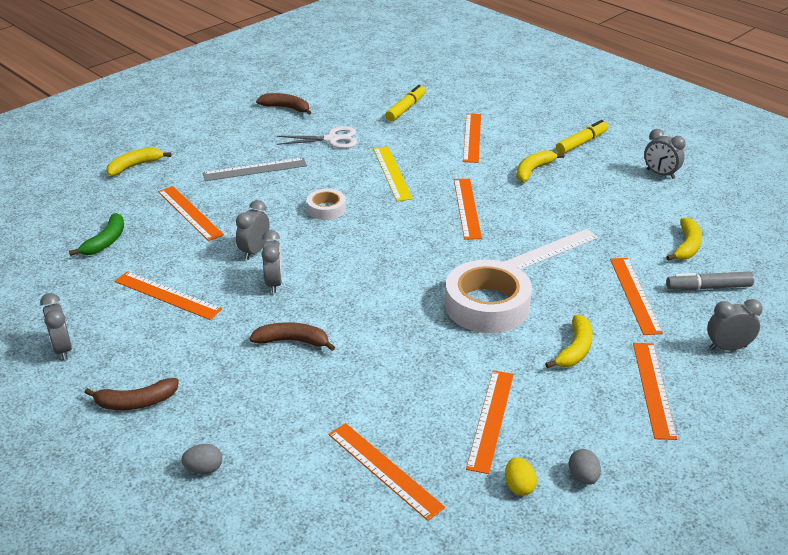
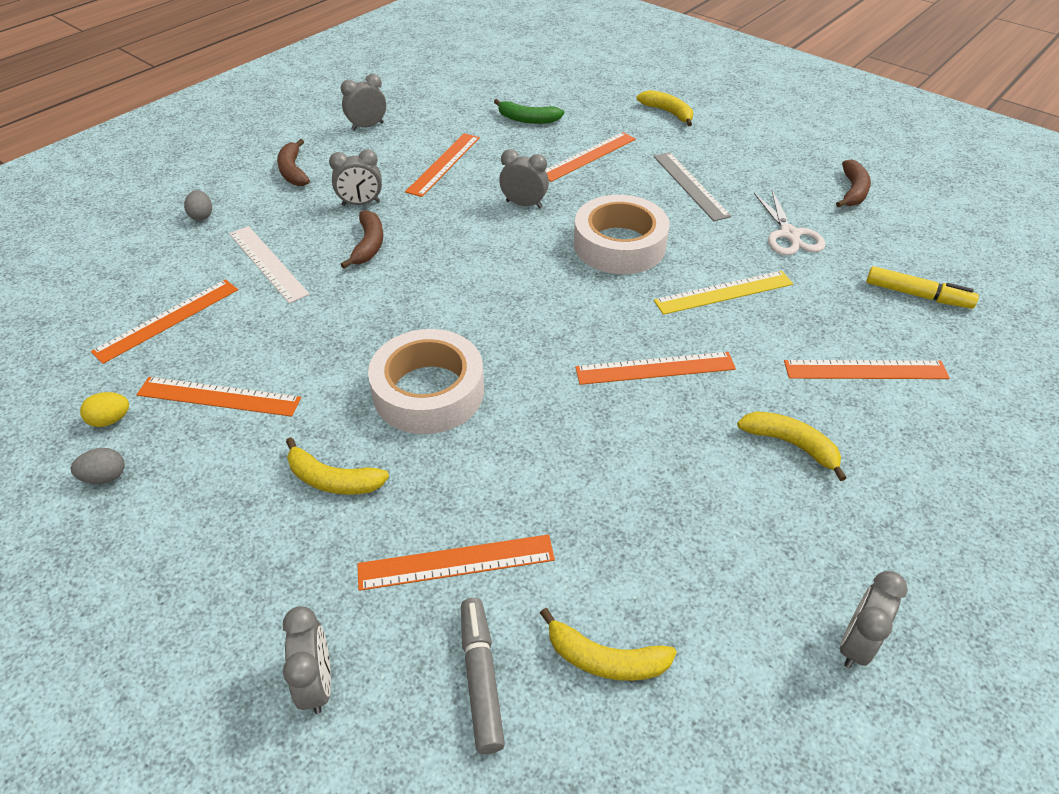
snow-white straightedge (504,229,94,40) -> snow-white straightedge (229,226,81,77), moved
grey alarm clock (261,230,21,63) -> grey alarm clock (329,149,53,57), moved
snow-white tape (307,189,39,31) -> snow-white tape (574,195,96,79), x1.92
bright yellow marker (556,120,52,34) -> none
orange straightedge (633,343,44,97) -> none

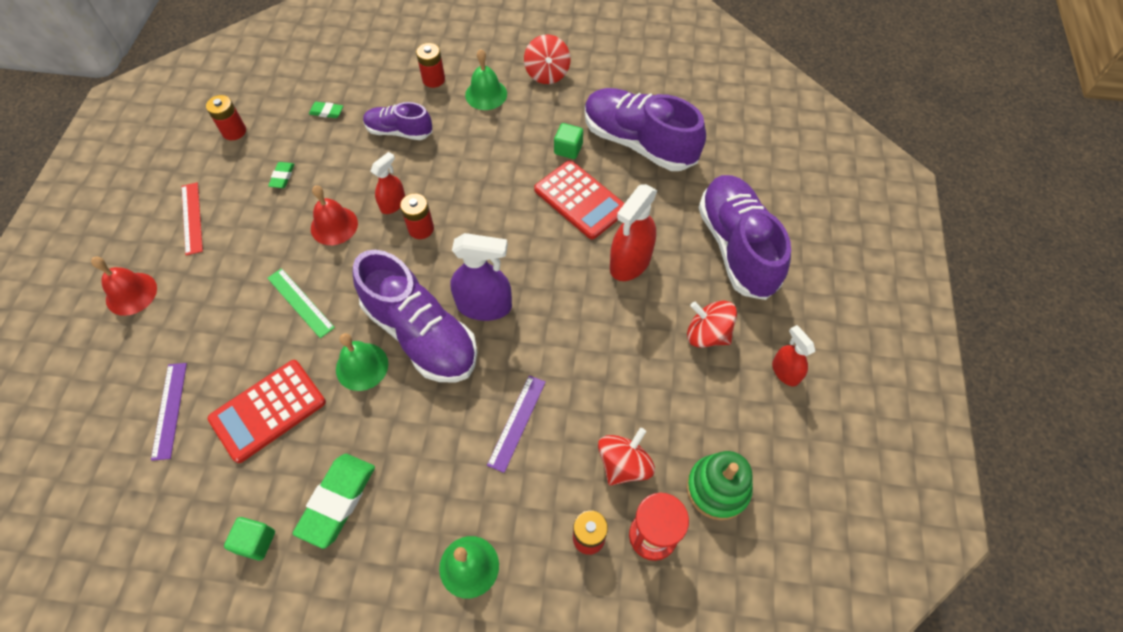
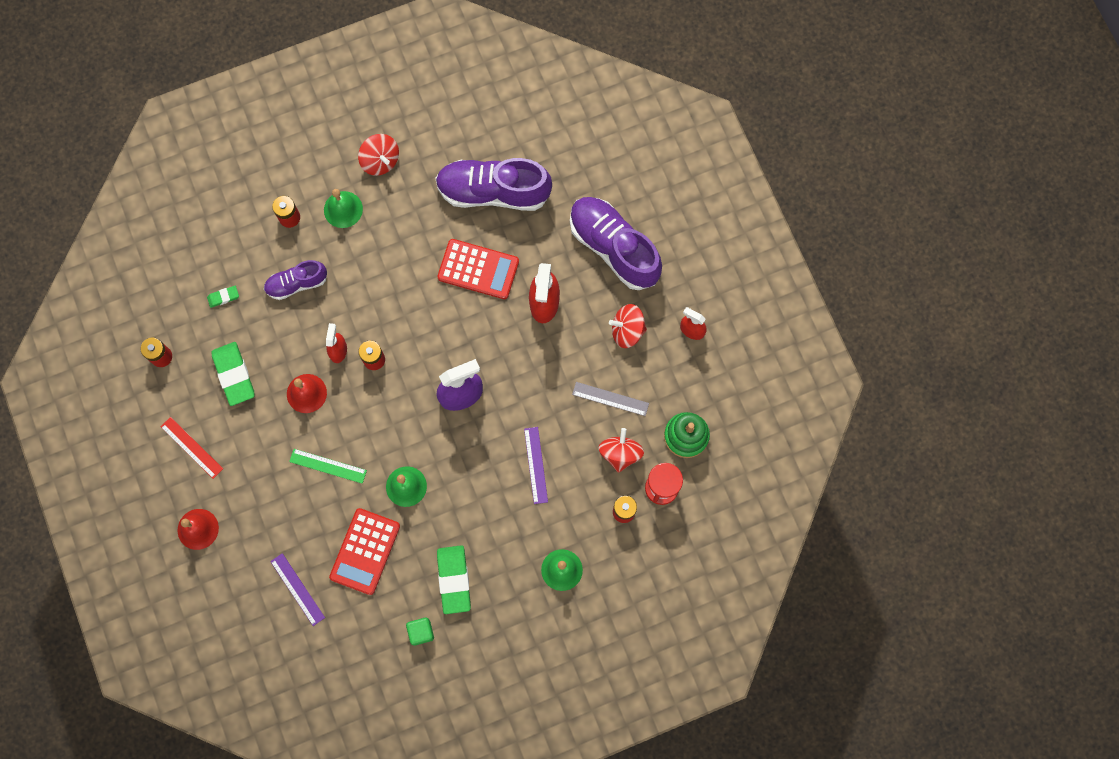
emerald eraser (268,162,27,26) -> emerald eraser (212,342,43,64), x2.04
none -> grey straightedge (572,382,77,34)
royal purple lace-up shoe (353,250,124,133) -> none
emerald solid cube (554,123,29,36) -> none

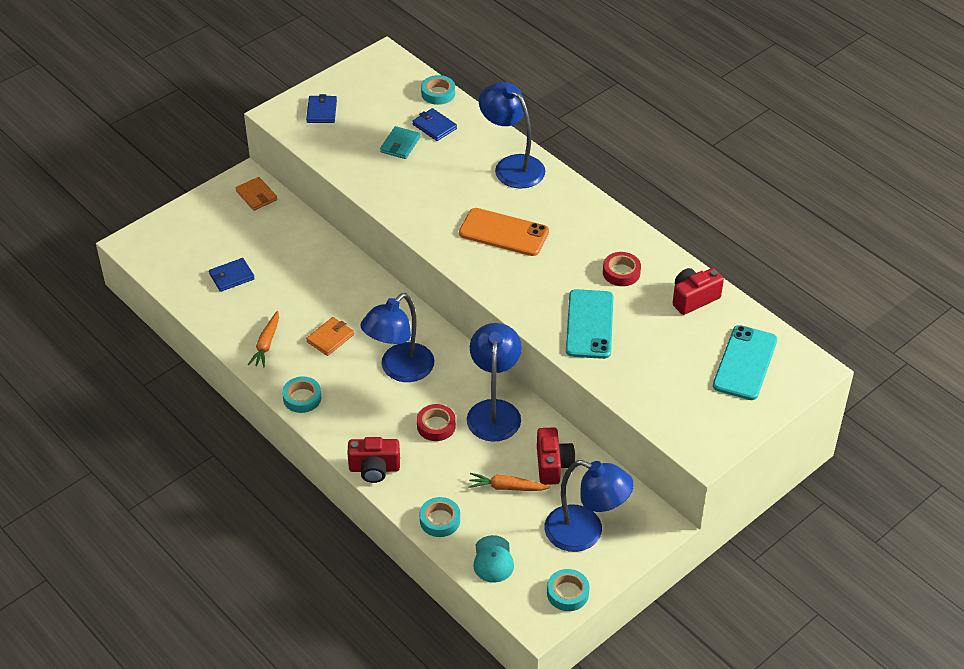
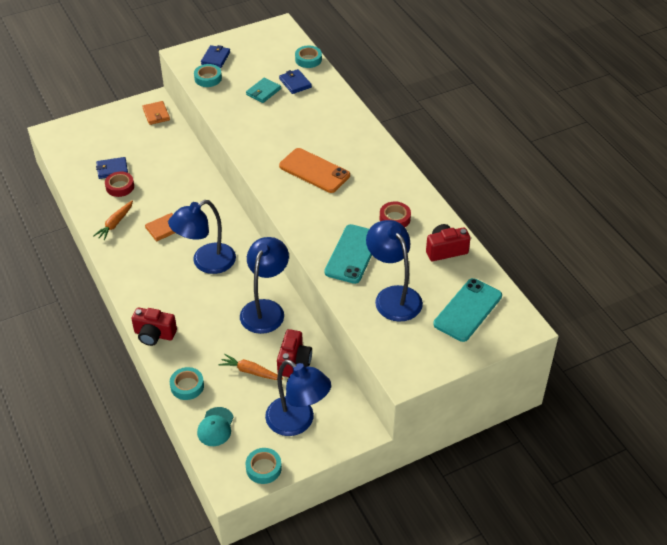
crimson tape (417,404,39,37) -> crimson tape (105,171,29,26), moved
teal tape (282,376,39,37) -> teal tape (194,64,28,23), moved
blue lamp (479,82,66,107) -> blue lamp (366,220,57,102), moved

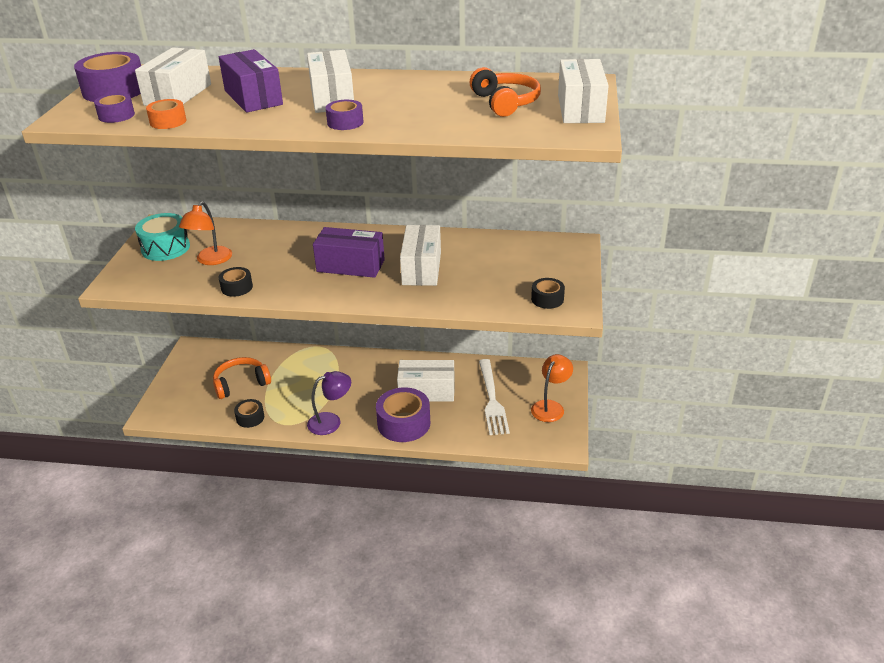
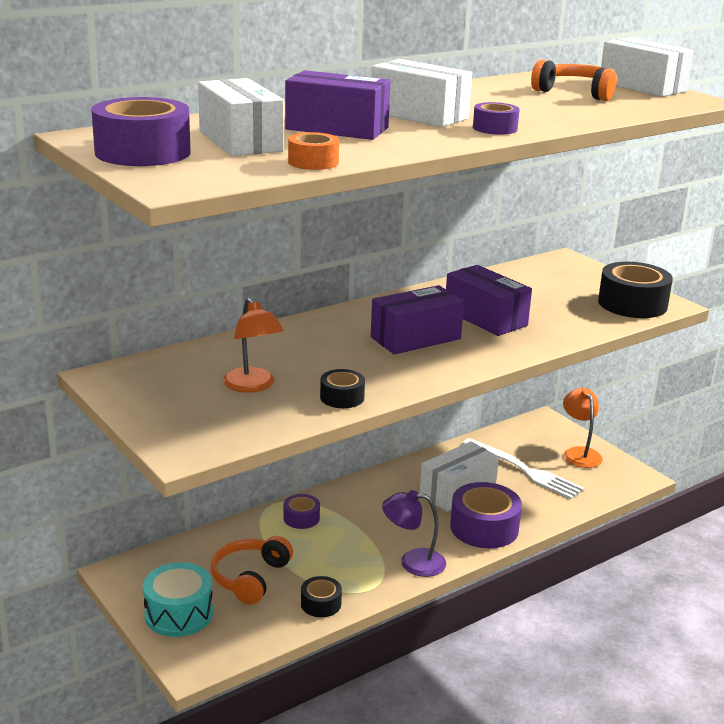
teal toy drum (135,213,55,48) -> teal toy drum (143,562,70,75), moved
royal purple tape (94,93,41,30) -> royal purple tape (284,494,36,35), moved
royal purple lamp (307,371,44,64) -> royal purple lamp (382,490,64,87), 105 degrees counterclockwise
snow-white box (400,225,41,61) -> royal purple box (446,265,86,71)
ebony tape (531,278,34,31) -> ebony tape (598,262,75,56), x1.88

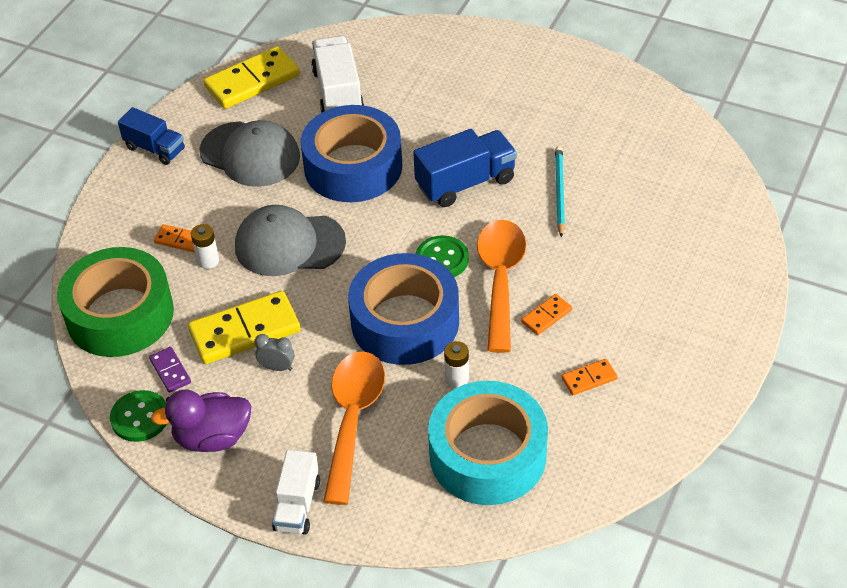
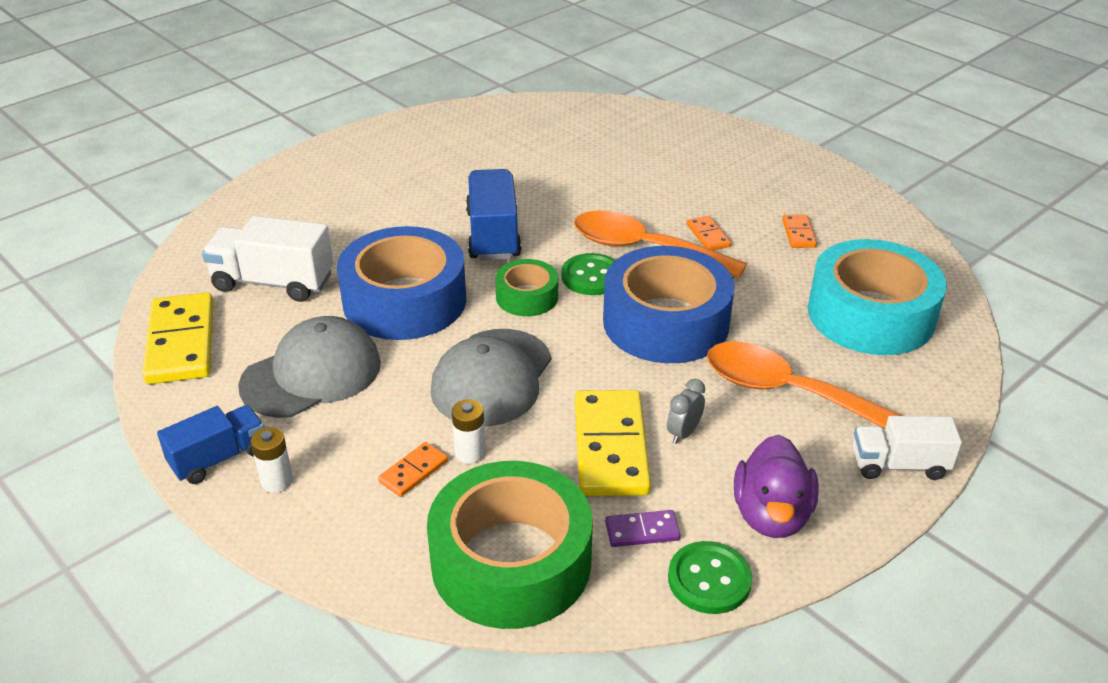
snow-white battery (444,341,25,47) -> snow-white battery (251,427,42,66), moved
none -> emerald tape (495,259,63,57)
snow-white truck (272,450,48,85) -> snow-white truck (853,416,109,64), 150 degrees clockwise
teal lead pencil (555,146,10,91) -> none

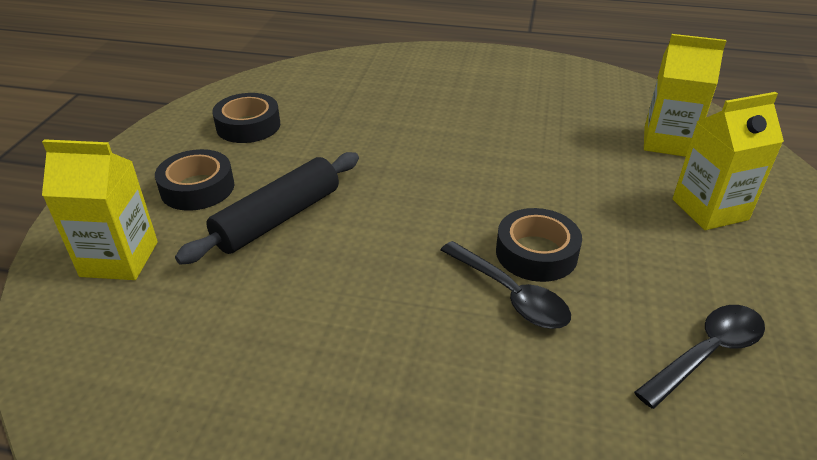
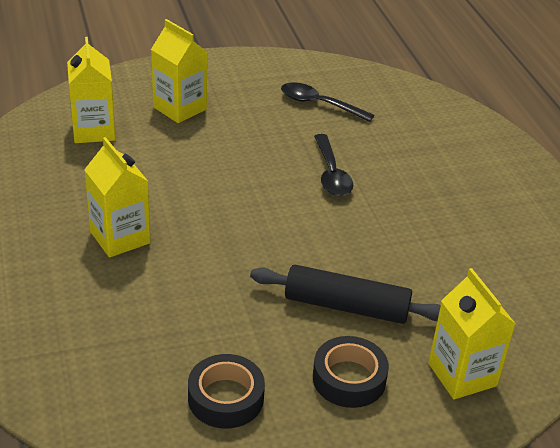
none -> bright yellow juice carton (84,137,66,121)
ebony tablespoon (440,241,131,88) -> ebony tablespoon (314,134,39,62), 150 degrees clockwise
ebony tape (496,208,86,74) -> none

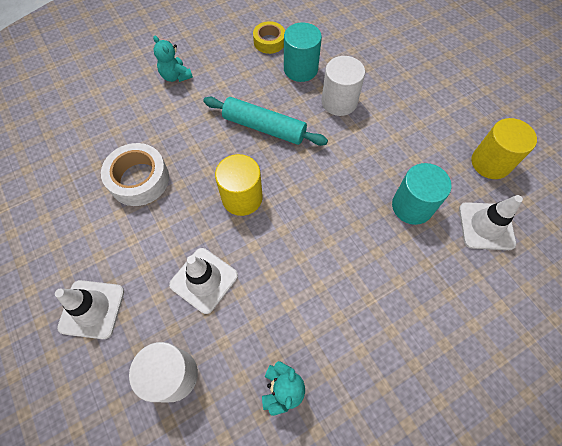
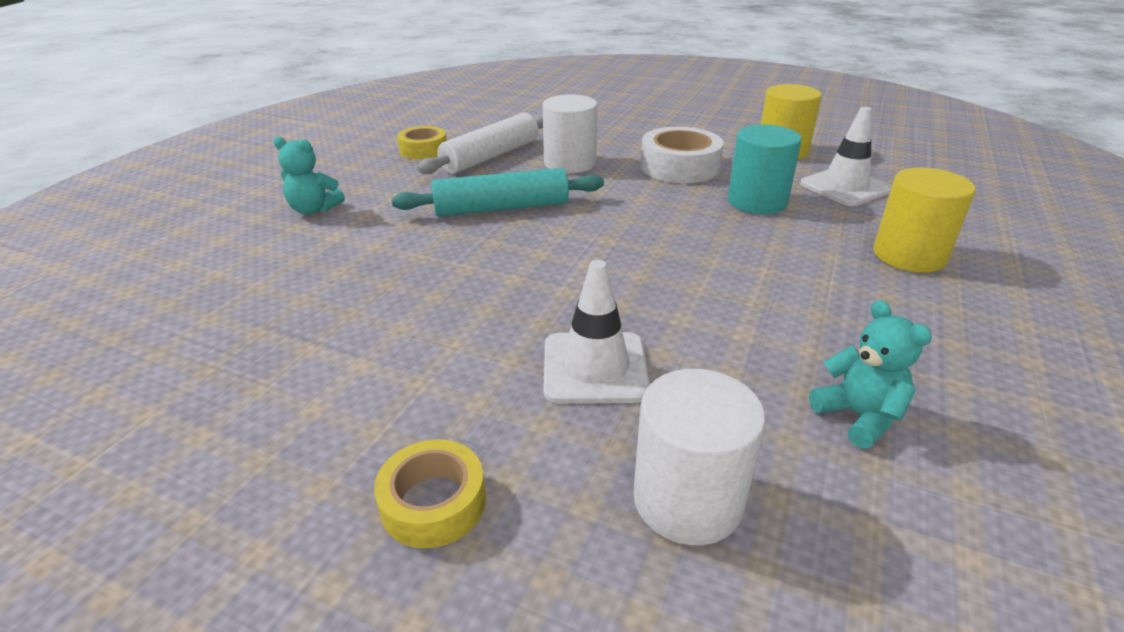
snow-white safety cone (55,280,69,59) -> bright yellow tape (374,439,112,109)
teal solid cylinder (284,23,38,59) -> snow-white pastry roller (417,113,126,61)
snow-white tape (101,143,68,63) -> snow-white tape (641,127,83,56), moved
bright yellow solid cylinder (215,154,48,62) -> bright yellow solid cylinder (873,168,103,105), moved

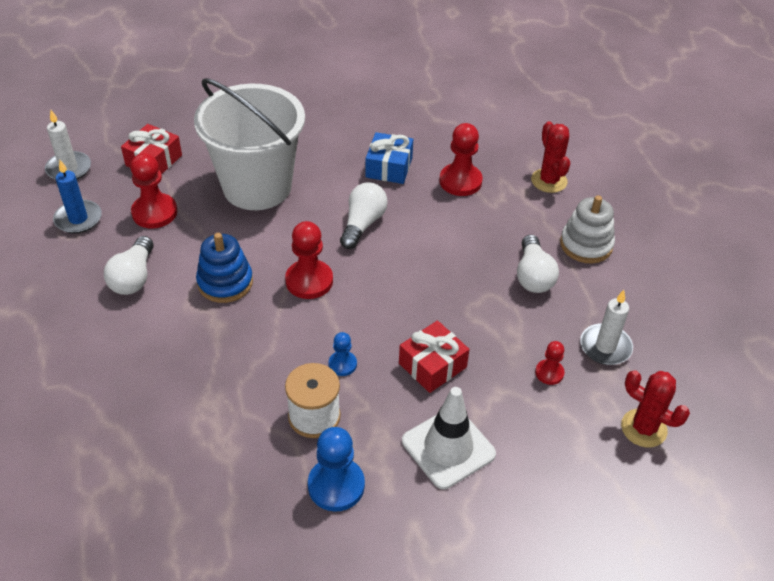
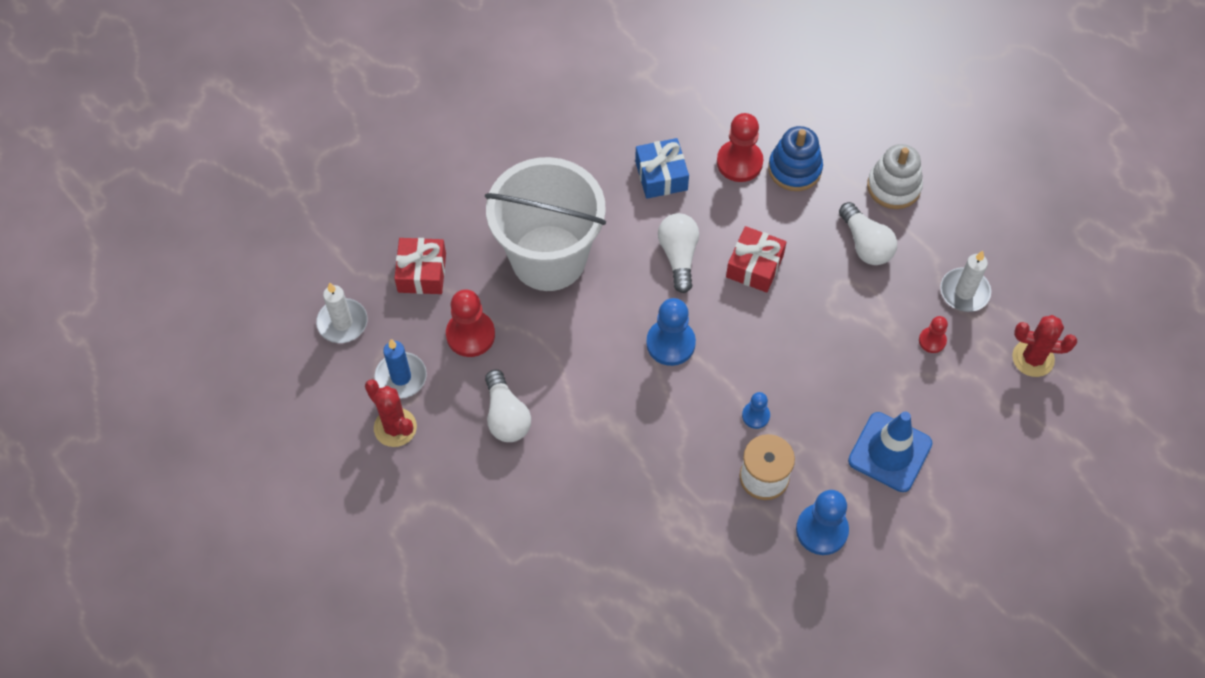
crimson prickly plant (531,121,39,72) -> crimson prickly plant (365,379,52,68), moved
crimson game pawn (285,221,48,78) -> blue game pawn (646,298,50,68)
crimson wrapped gift (399,320,70,73) -> crimson wrapped gift (726,226,60,67), moved
blue stacking rings (196,233,57,70) -> blue stacking rings (768,126,55,65), moved
snow-white safety cone (402,387,94,102) -> blue safety cone (848,412,84,80)

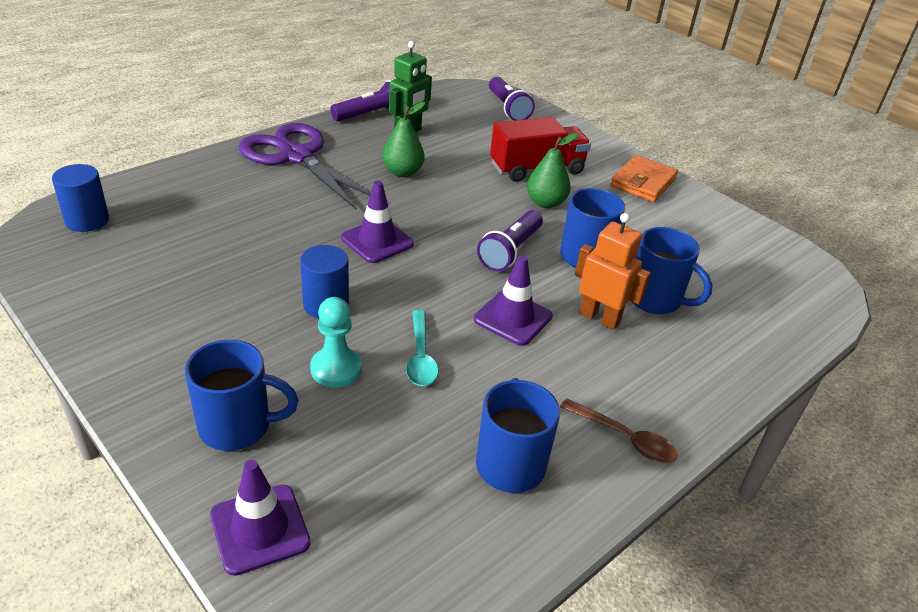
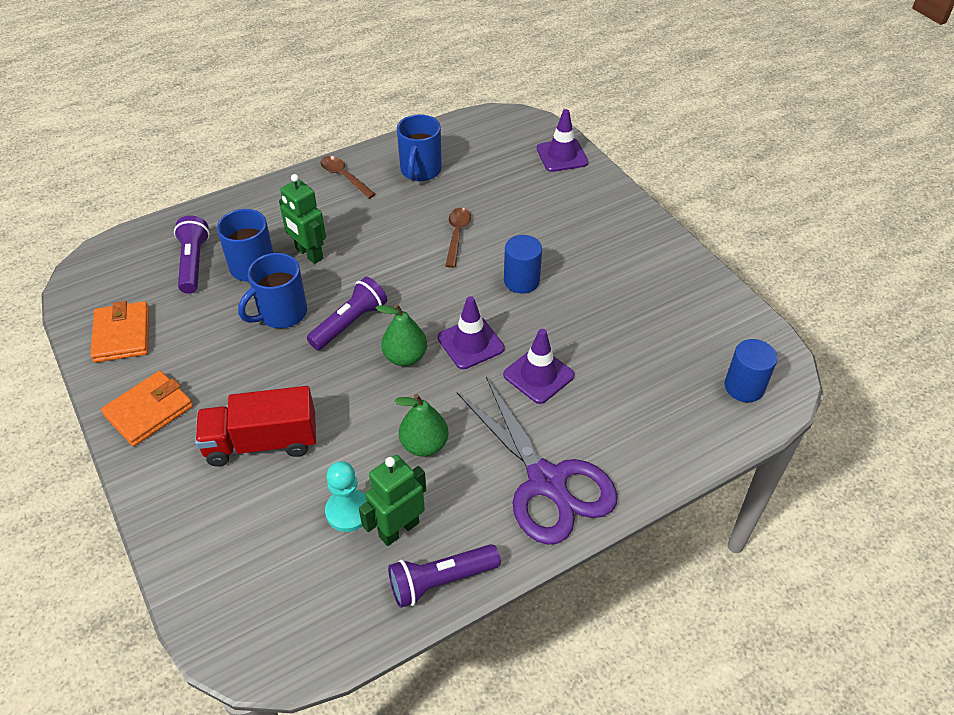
none -> orange card wallet (90,301,59,62)
royal purple pocket torch (489,77,46,44) -> royal purple pocket torch (174,216,36,78), moved
orange robot figure (575,213,76,117) -> emerald robot figure (279,174,47,90)
teal game pawn (310,297,52,90) -> teal game pawn (325,461,41,71), moved
emerald pear fruit (527,133,51,75) -> emerald pear fruit (376,304,51,62), moved
teal tablespoon (406,310,32,76) -> russet tablespoon (445,208,26,60)
royal purple safety cone (474,255,79,91) -> royal purple safety cone (503,329,72,75), moved
blue coffee mug (185,340,113,111) -> none

